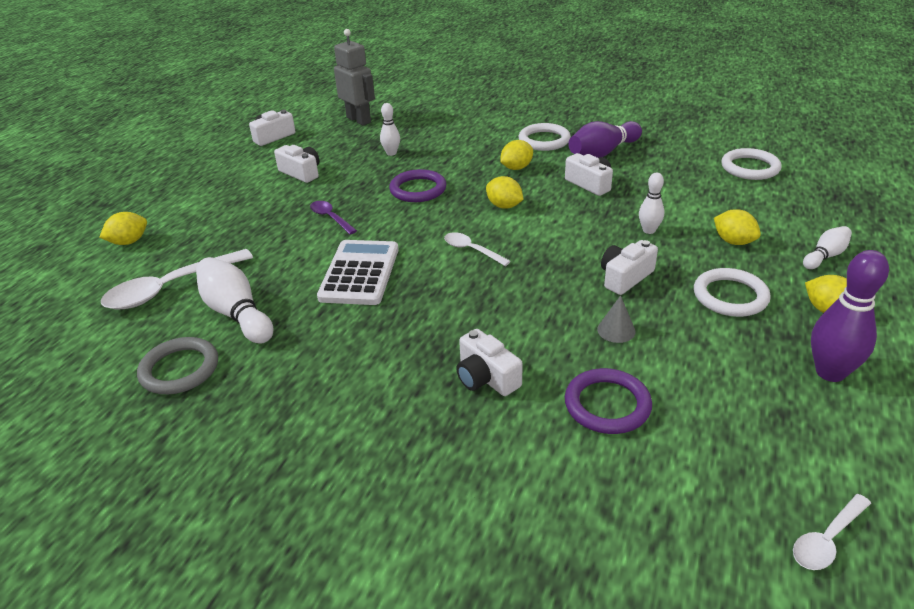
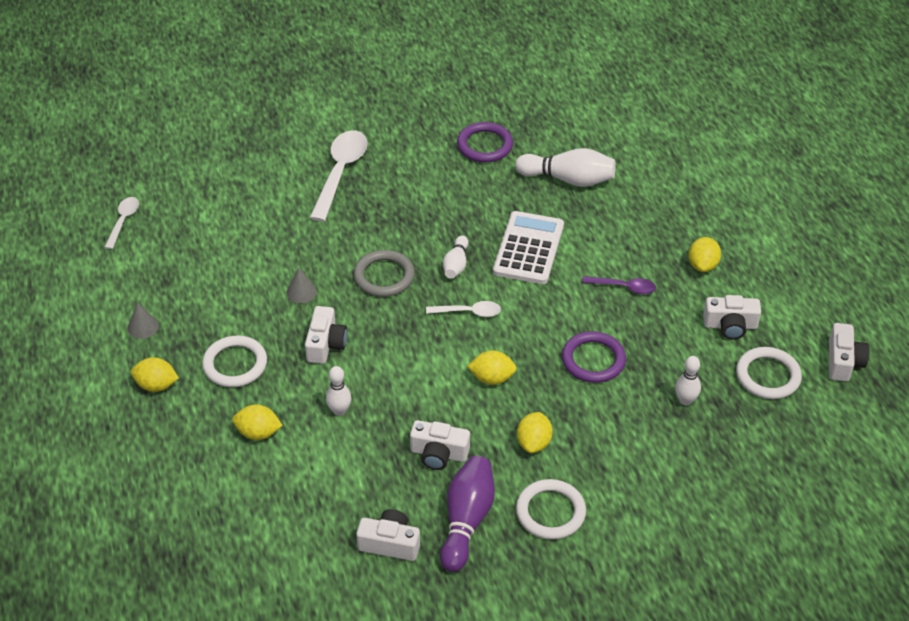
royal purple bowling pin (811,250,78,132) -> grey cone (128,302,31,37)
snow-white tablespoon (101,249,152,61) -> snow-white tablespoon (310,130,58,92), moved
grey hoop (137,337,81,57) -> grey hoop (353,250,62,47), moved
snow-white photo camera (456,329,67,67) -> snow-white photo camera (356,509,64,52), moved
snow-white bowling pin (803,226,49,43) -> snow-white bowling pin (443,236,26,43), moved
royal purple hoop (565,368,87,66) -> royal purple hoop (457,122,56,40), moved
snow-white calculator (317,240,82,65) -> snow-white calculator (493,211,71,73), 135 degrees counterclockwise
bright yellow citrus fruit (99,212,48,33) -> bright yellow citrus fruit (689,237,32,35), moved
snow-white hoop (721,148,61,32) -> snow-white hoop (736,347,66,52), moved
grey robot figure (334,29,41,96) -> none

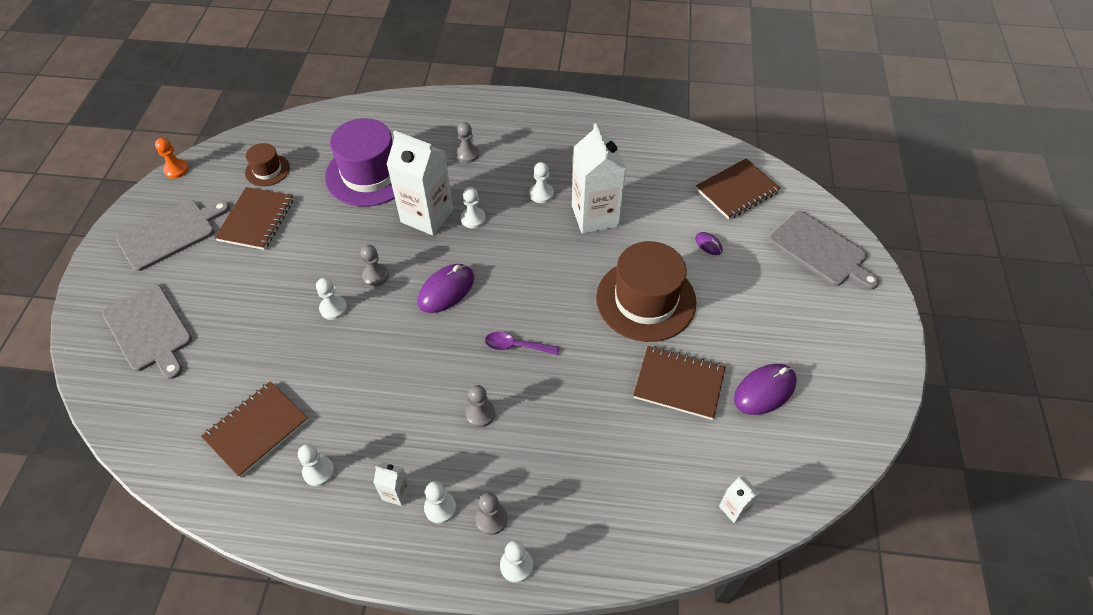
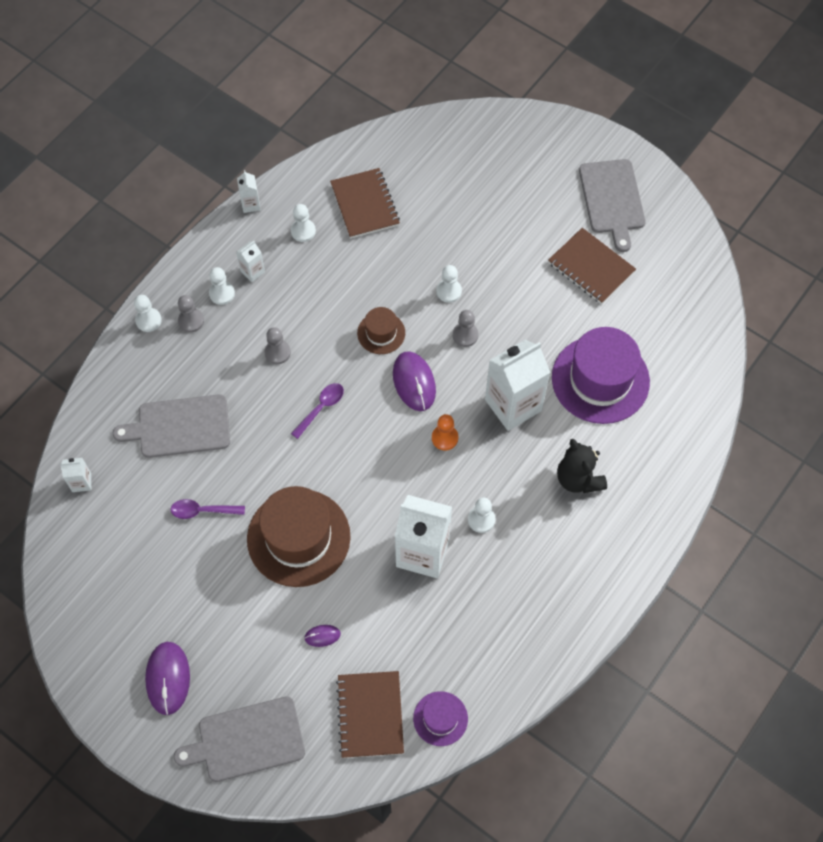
grey bread board (102,284,90,95) -> grey bread board (113,394,117,64), moved
royal purple mouse (734,364,63,51) -> royal purple mouse (145,642,45,73), moved
russet exercise book (633,346,93,74) -> royal purple tablespoon (171,499,74,20)
none -> snow-white juice carton (237,170,24,43)
russet top hat (245,143,45,43) -> russet top hat (357,307,48,47), moved
none -> royal purple top hat (413,691,55,55)
orange game pawn (155,138,34,41) -> orange game pawn (432,414,26,37), moved
grey game pawn (456,122,23,41) -> ebony teddy (557,439,50,54)
snow-white game pawn (461,187,25,42) -> none

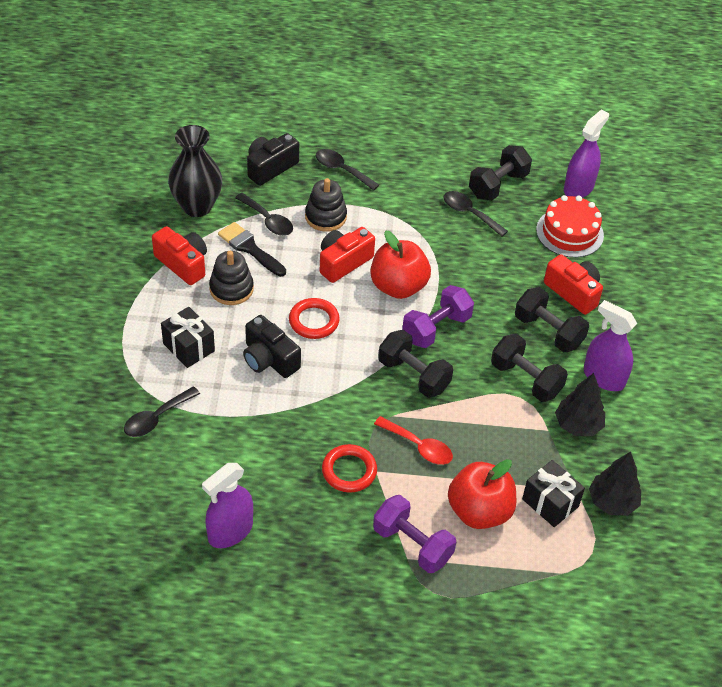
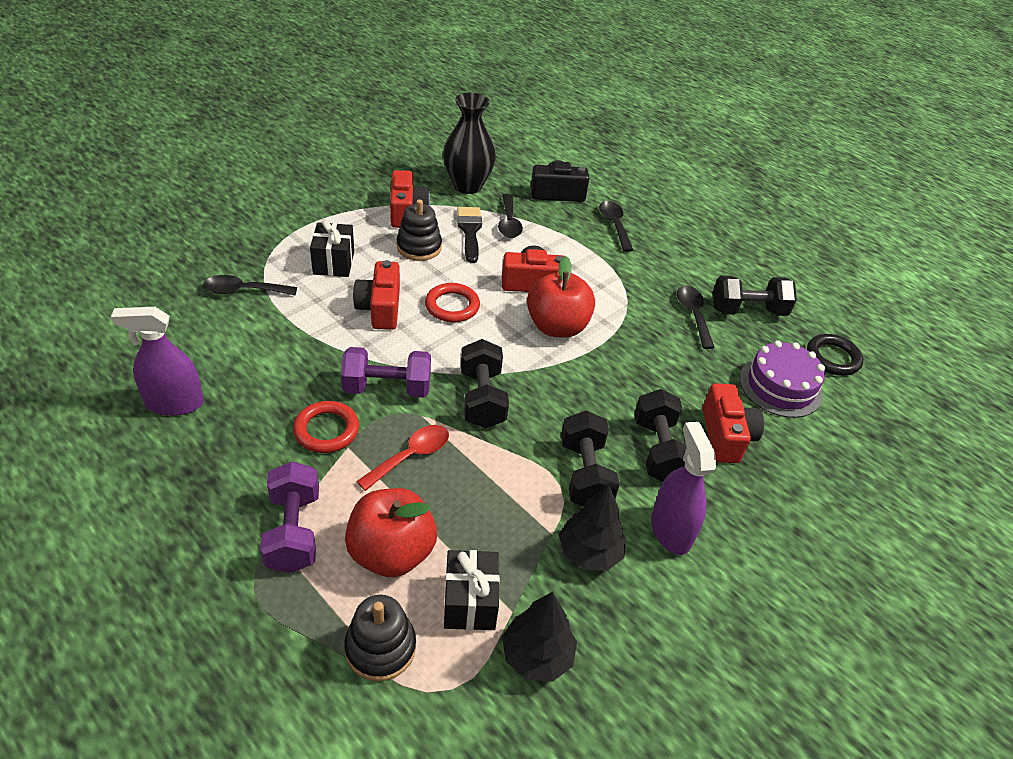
royal purple hand weight (402,285,72,63) -> royal purple hand weight (341,347,90,51), moved
ebony stacking rings (305,178,42,54) -> ebony stacking rings (344,595,72,86), moved
ebony photo camera (243,315,58,63) -> crimson photo camera (353,260,47,70)
crimson tablespoon (374,416,79,49) -> crimson tablespoon (356,425,93,66), 120 degrees counterclockwise
crimson cake (536,195,68,63) -> royal purple cake (740,340,85,78)
royal purple spray bottle (564,109,45,89) -> ebony hoop (807,334,56,42)

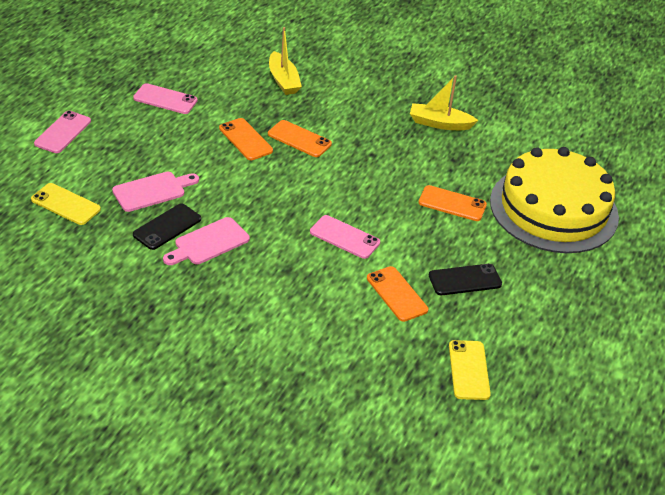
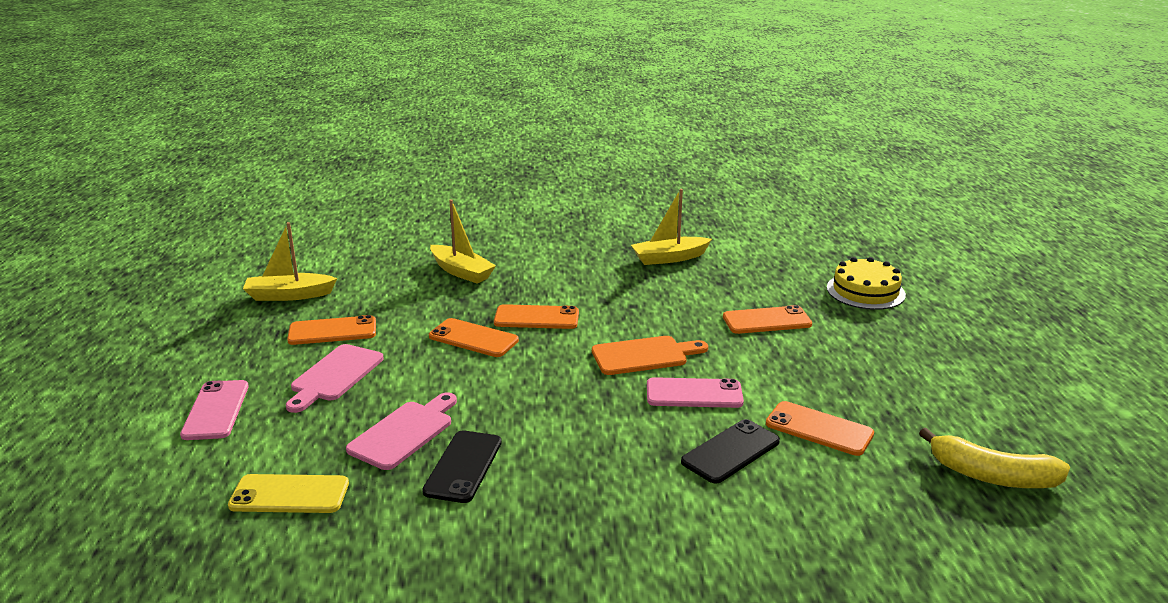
none -> bright yellow sailboat (243,222,95,79)
rose-pink bread board (163,217,87,48) -> rose-pink bread board (286,344,98,69), moved
rose-pink phone (133,83,65,31) -> orange phone (287,315,89,30)
none -> orange bread board (592,336,116,39)
ebony phone (429,264,73,31) -> ebony phone (681,419,99,65), moved
bright yellow cake (490,147,129,106) -> bright yellow cake (827,257,79,53), x0.49
bright yellow phone (449,340,42,60) -> bright yellow toy banana (919,428,151,60)

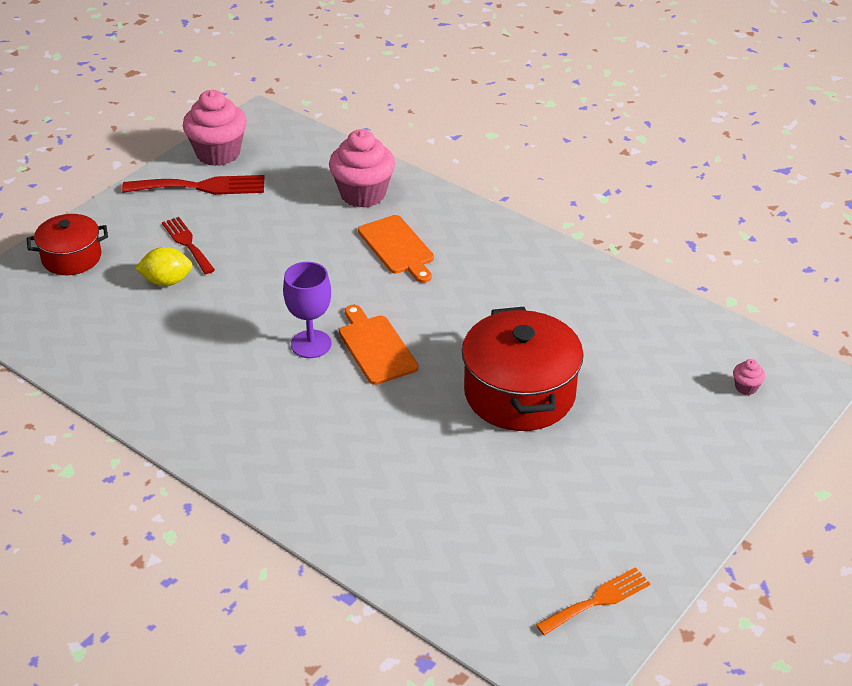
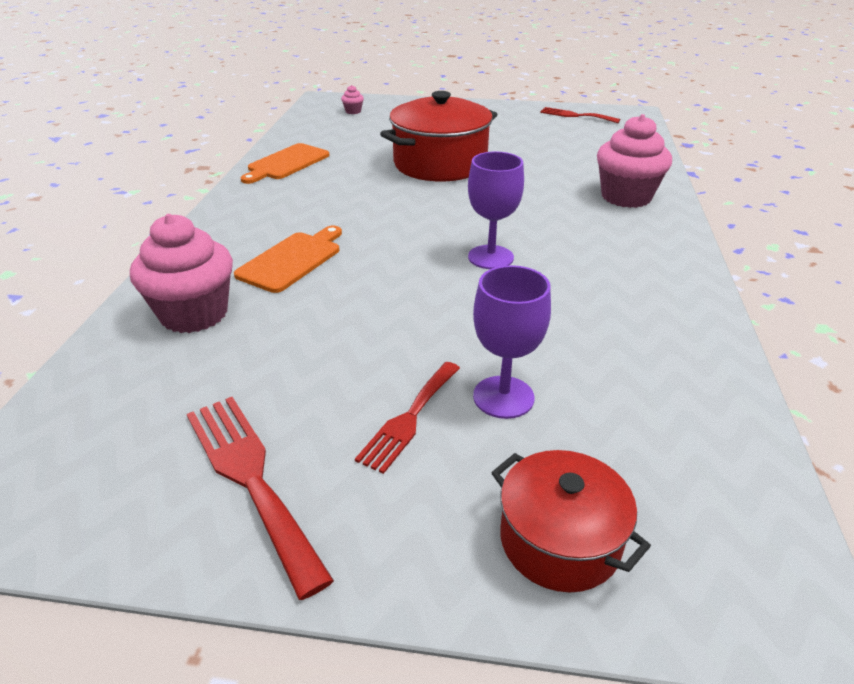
orange bread board (339,305,79,80) -> orange bread board (241,143,88,41), moved
bright yellow citrus fruit (135,247,58,39) -> royal purple chalice (473,265,78,154)
orange fork (536,567,115,68) -> crimson fork (540,107,80,16)
rose-pink cupcake (183,90,64,76) -> rose-pink cupcake (597,114,75,94), moved

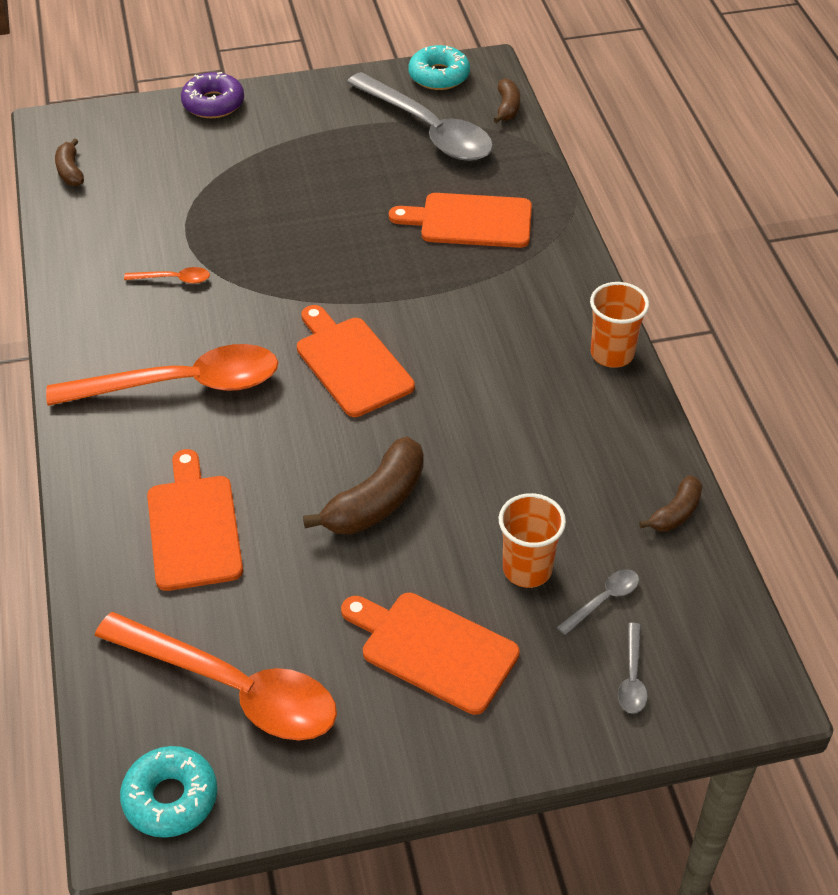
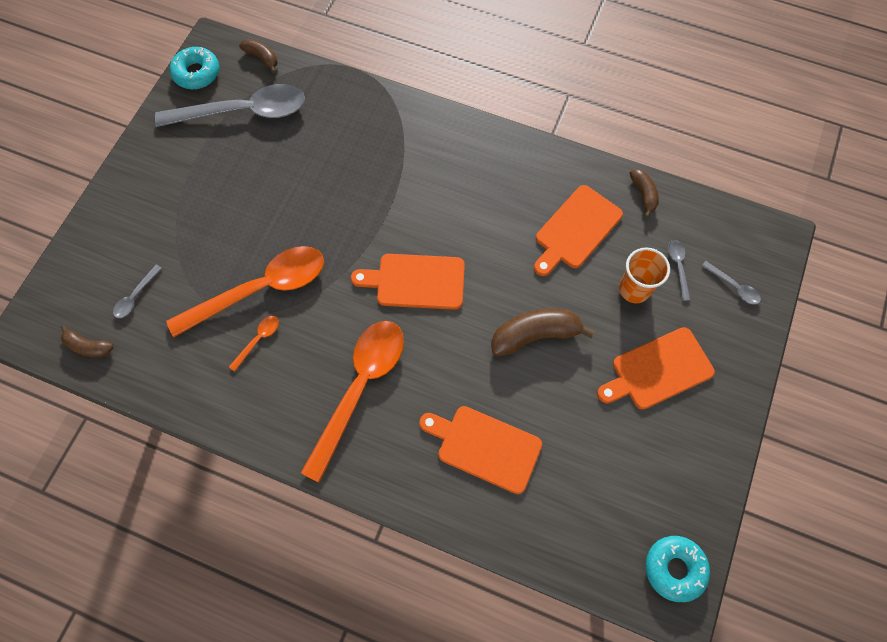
none -> grey tablespoon (113,265,49,53)
orange tablespoon (95,612,242,128) -> orange tablespoon (166,246,158,91), moved
russet toy banana (303,437,121,98) -> russet toy banana (491,309,104,47), 90 degrees counterclockwise
orange bread board (389,193,143,55) -> orange bread board (534,185,89,91), moved
royal purple doughnut (181,72,63,46) -> none
orange tumbler (590,282,59,86) -> none

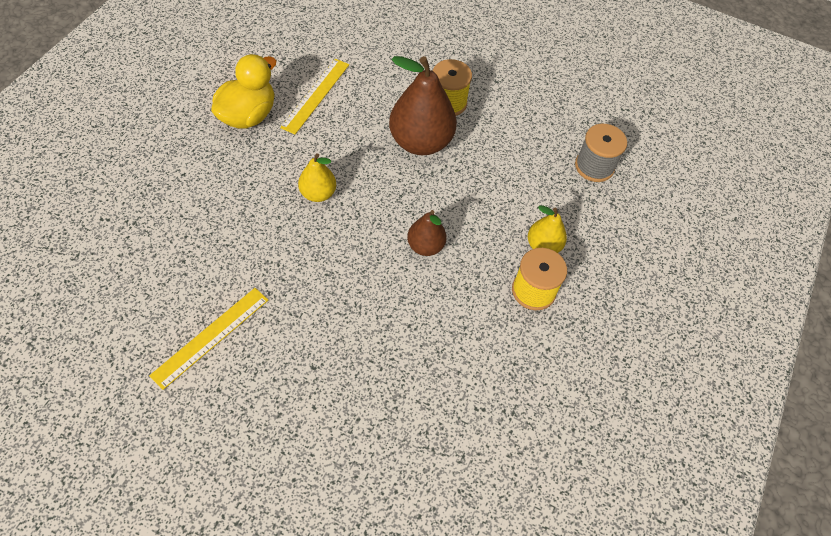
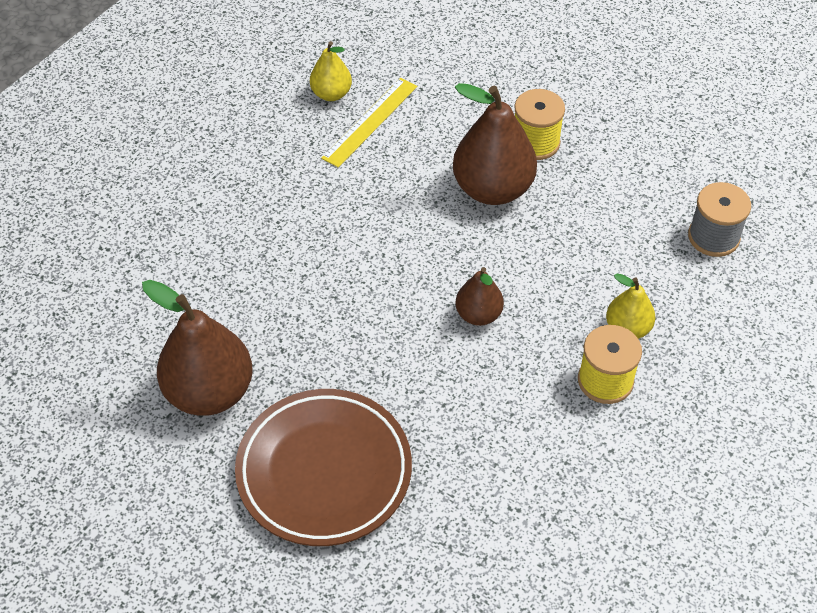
bright yellow straightedge (149,288,119,102) -> russet pear fruit (142,280,111,136)
none -> russet plate (235,389,177,157)
bright yellow pear fruit (298,153,38,49) -> bright yellow pear fruit (310,41,42,60), moved
bright yellow rubber duck (211,54,65,74) -> none

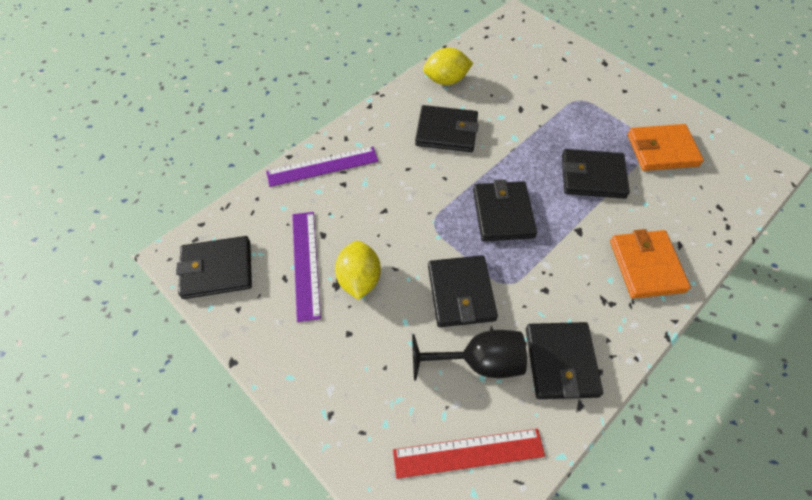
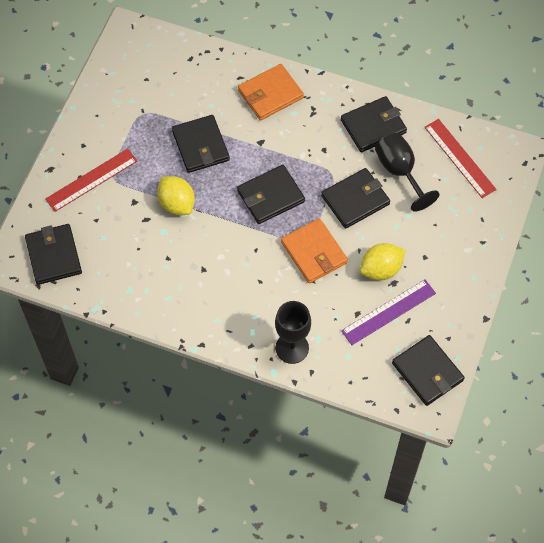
ebony card wallet (415,105,64,47) -> ebony card wallet (25,224,57,61), moved
none -> crimson straightedge (45,149,92,63)
bright yellow citrus fruit (423,48,50,37) -> bright yellow citrus fruit (157,176,38,39), moved
royal purple straightedge (266,147,112,40) -> ebony chalice (275,301,36,63)
orange card wallet (627,124,77,47) -> orange card wallet (281,218,67,65), moved

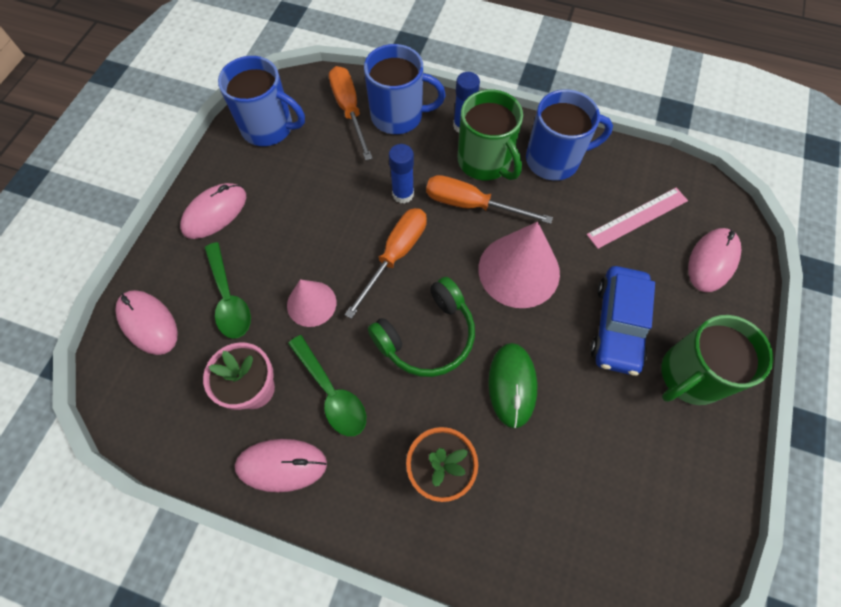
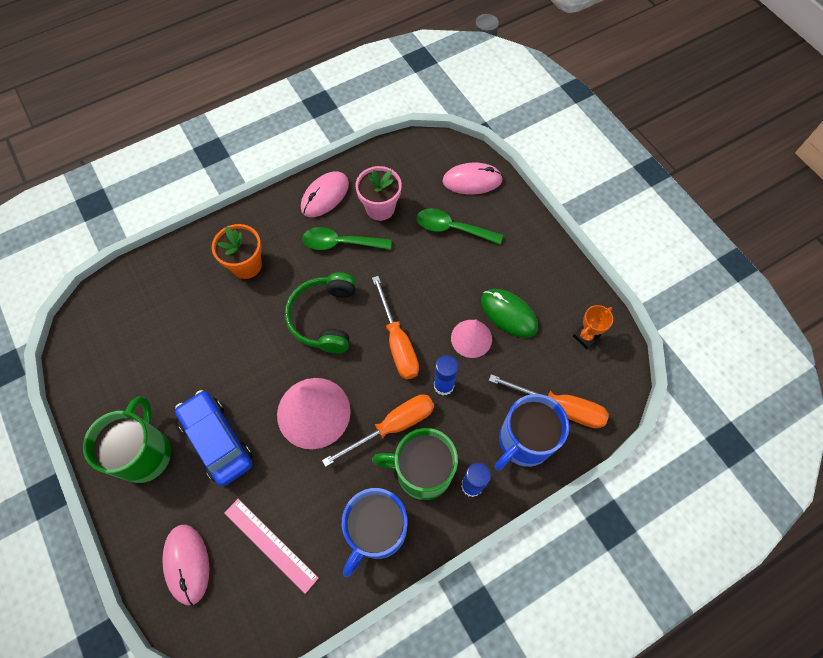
rose-pink straightedge (587,188,101,61) -> rose-pink straightedge (225,499,94,95), 60 degrees counterclockwise
rose-pink cone (287,280,49,47) -> rose-pink cone (451,320,41,38), moved
emerald mouse (488,343,49,85) -> emerald mouse (481,289,57,49), moved
blue coffee mug (218,56,87,90) -> orange trophy (573,305,40,44)
rose-pink mouse (180,183,66,56) -> none

